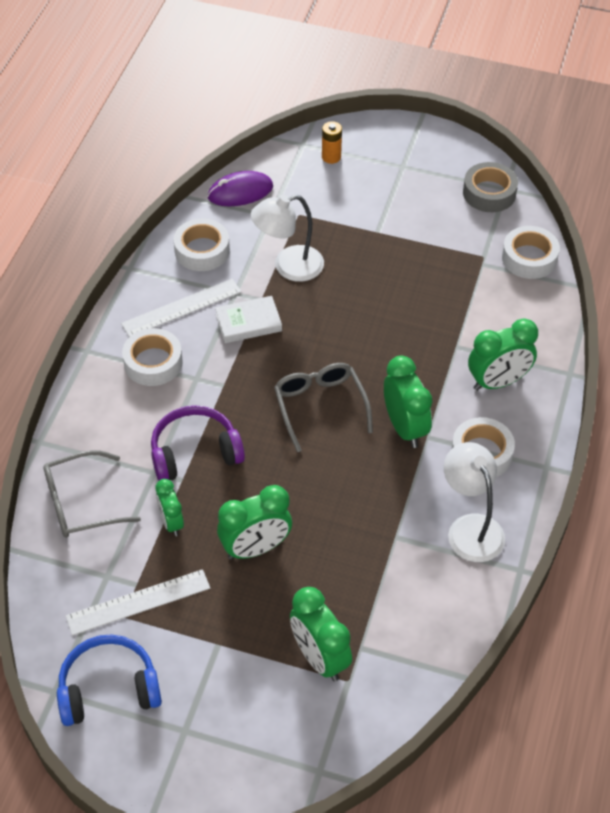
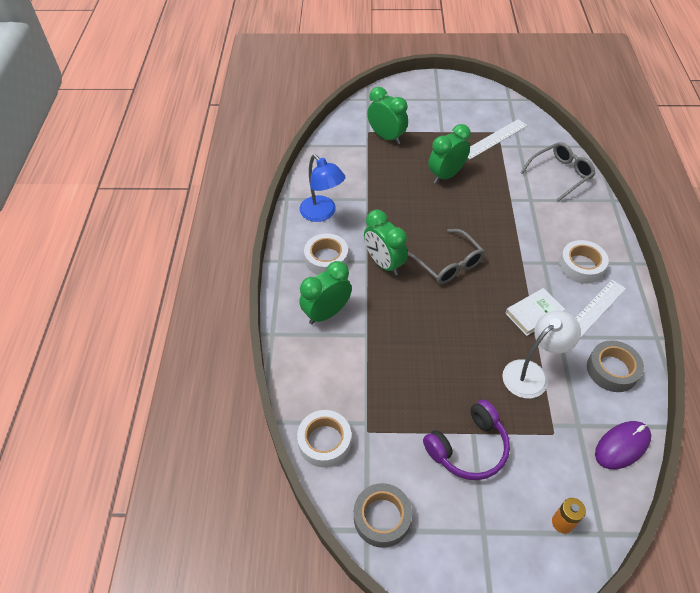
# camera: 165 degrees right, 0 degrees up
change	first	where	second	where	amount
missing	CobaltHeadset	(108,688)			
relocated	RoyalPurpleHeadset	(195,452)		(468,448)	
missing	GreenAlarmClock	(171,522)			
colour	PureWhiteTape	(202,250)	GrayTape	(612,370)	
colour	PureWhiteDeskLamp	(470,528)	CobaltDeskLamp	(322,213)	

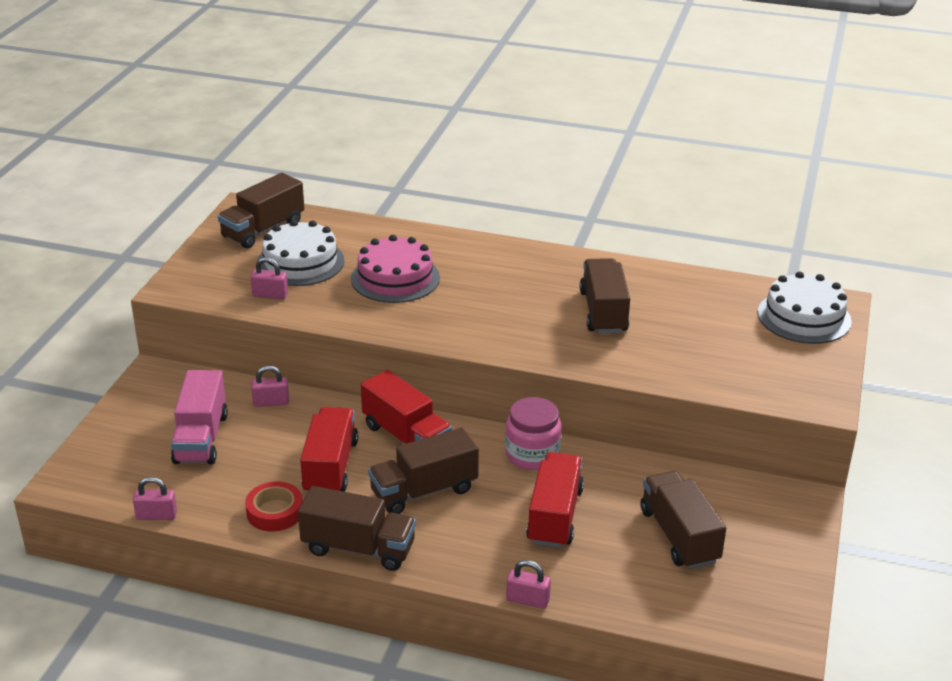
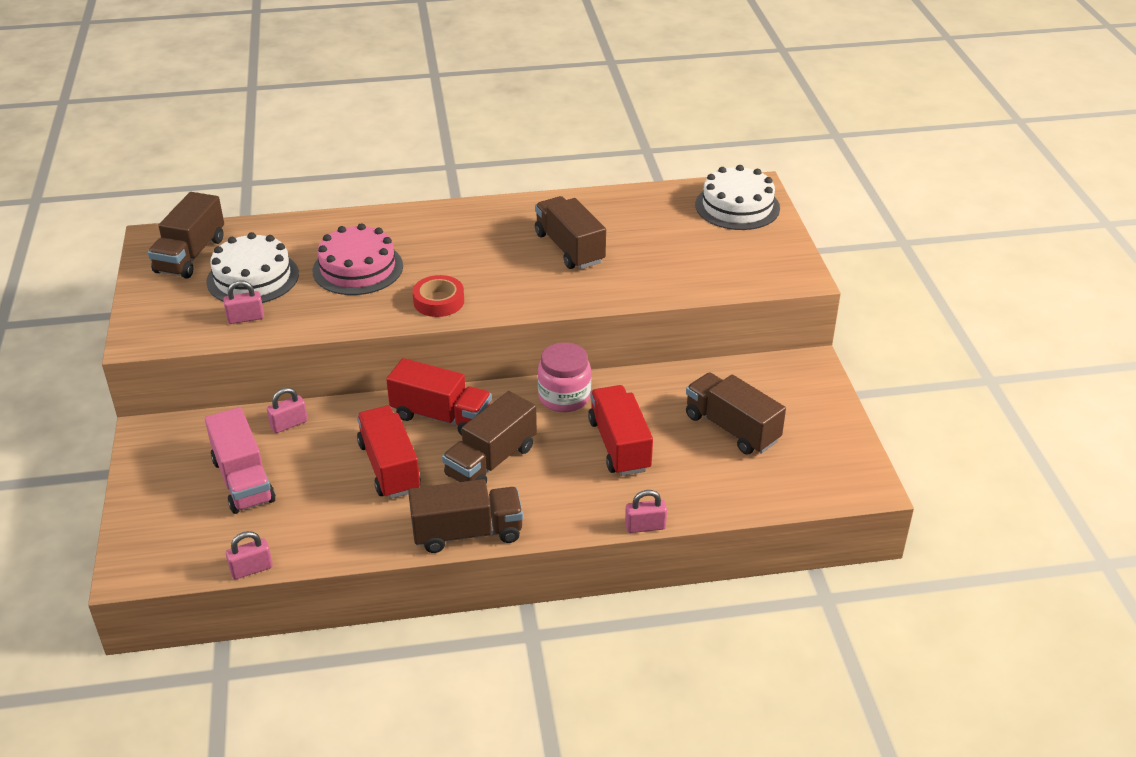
# camera: 25 degrees left, 5 degrees up
change	first	where	second	where	amount
relocated	ScarletTape	(275,512)		(439,301)	

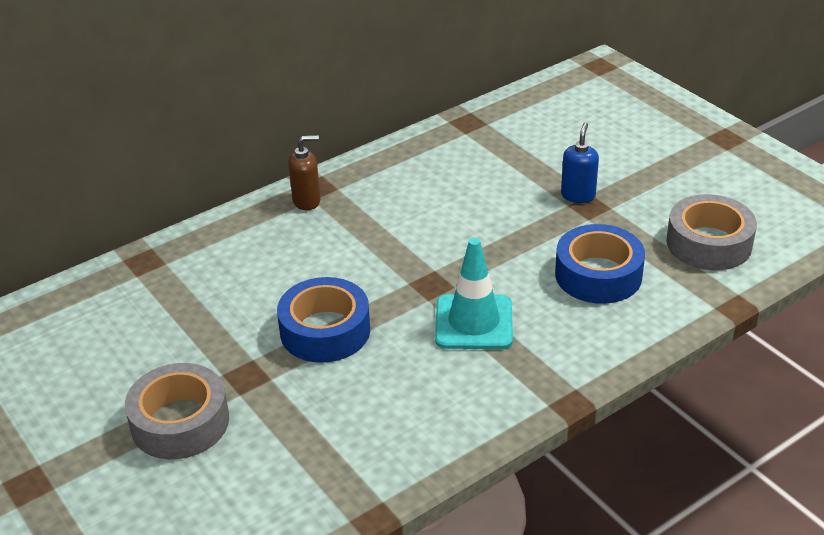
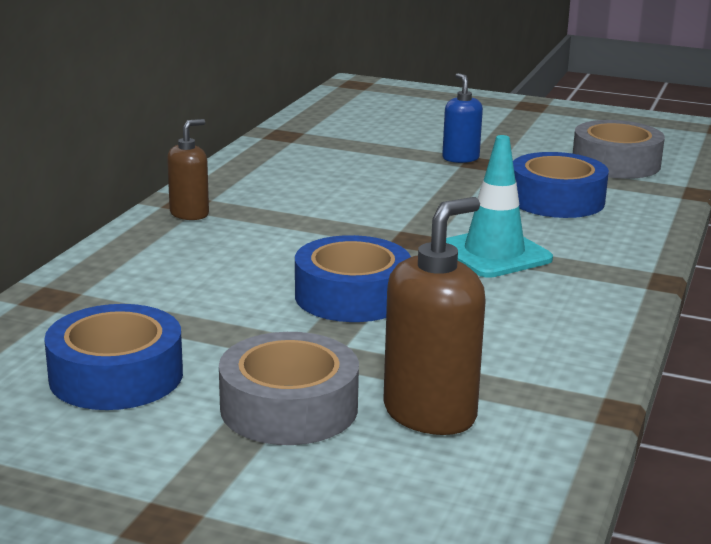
# camera: 35 degrees left, 15 degrees down
change	first	where	second	where	amount
appeared			CobaltTape	(116,375)	
appeared			DarkBrownSoapPump	(430,413)	

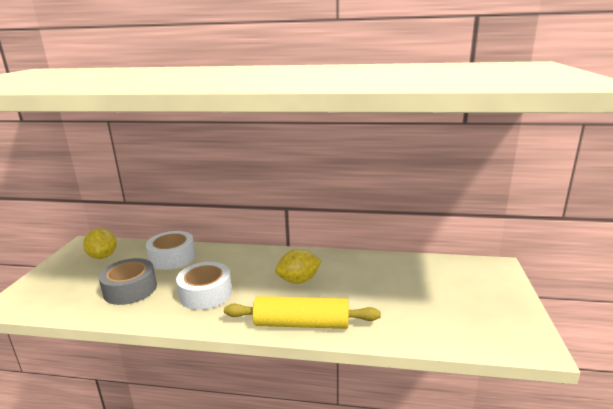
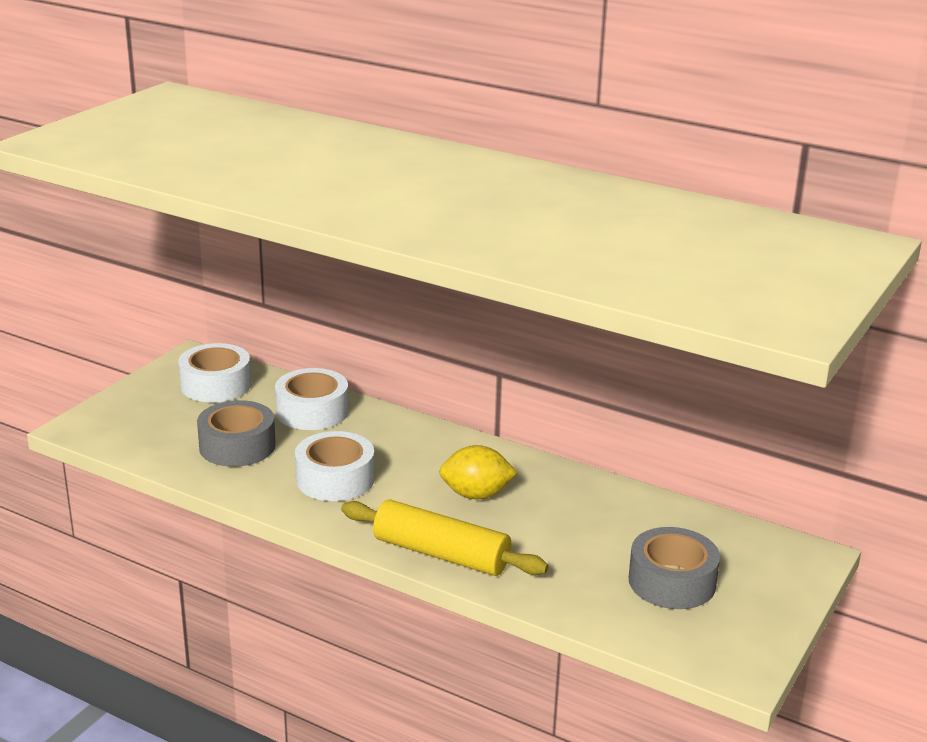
# camera: 20 degrees right, 5 degrees up
change	first	where	second	where	amount
exchanged	BrightYellowToyLemon	(103,256)	PureWhiteTape	(216,385)	
appeared			GrayTape	(672,582)	

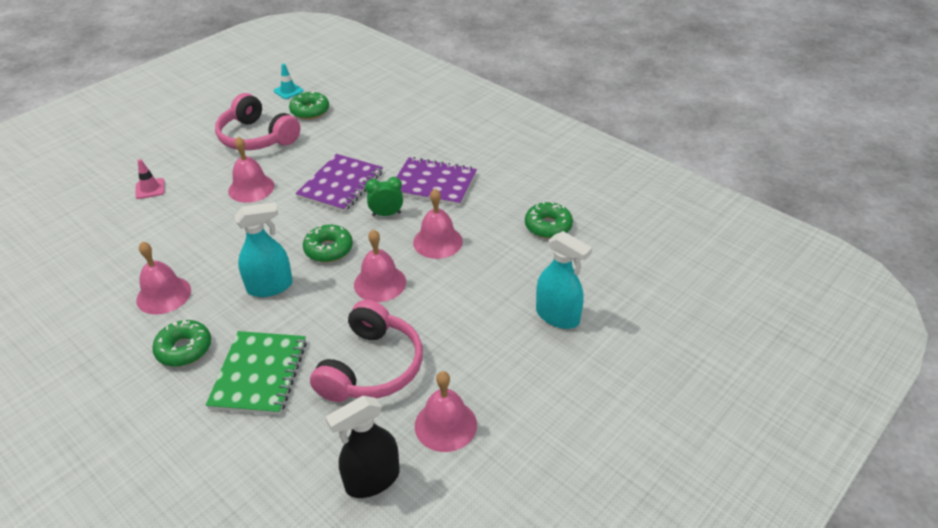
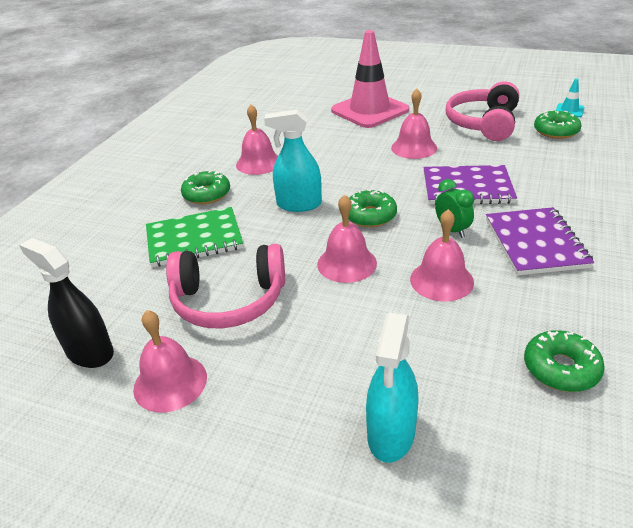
# camera: 70 degrees right, 5 degrees down
change	first	where	second	where	amount
size	PinkSafetyCone	(150,189)		(369,110)	x2.47
spun	AquaSprayCleaner	(270,287)		(299,204)	135 degrees clockwise

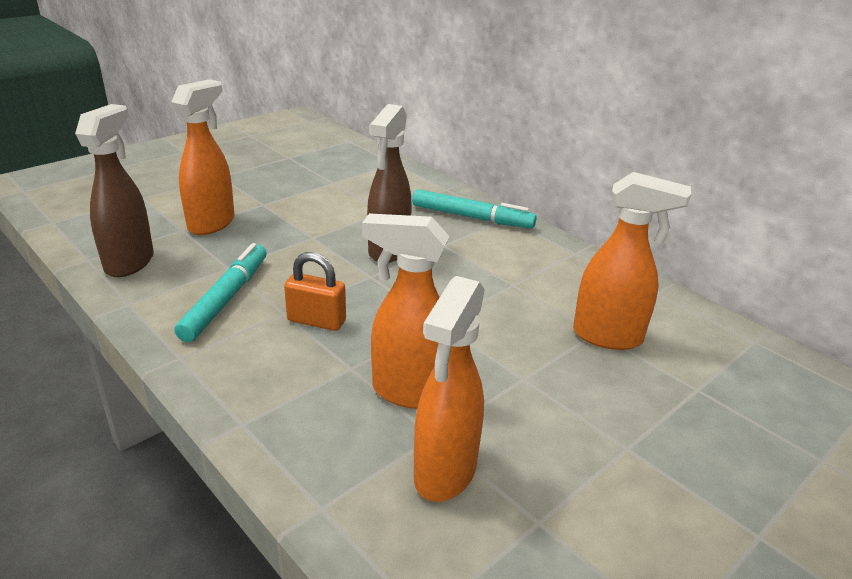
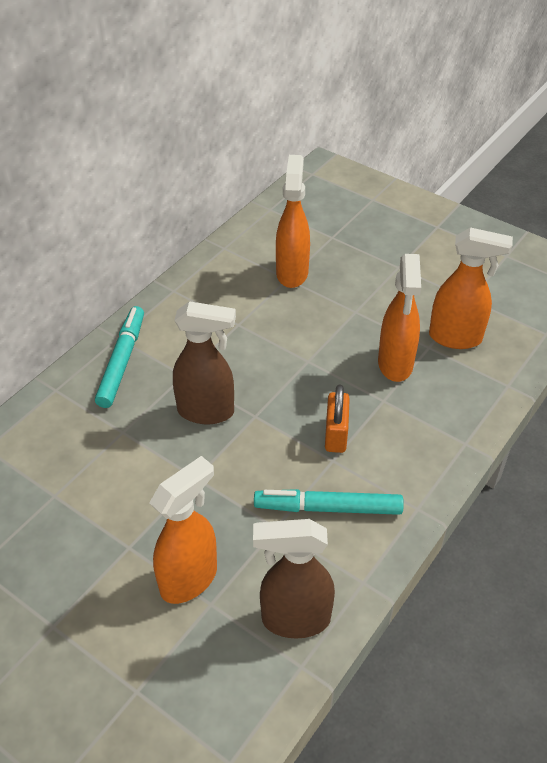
# camera: 100 degrees left, 15 degrees up
change	first	where	second	where	amount
spun	BrightOrangeSprayCleaner	(212,223)		(189,579)	120 degrees clockwise

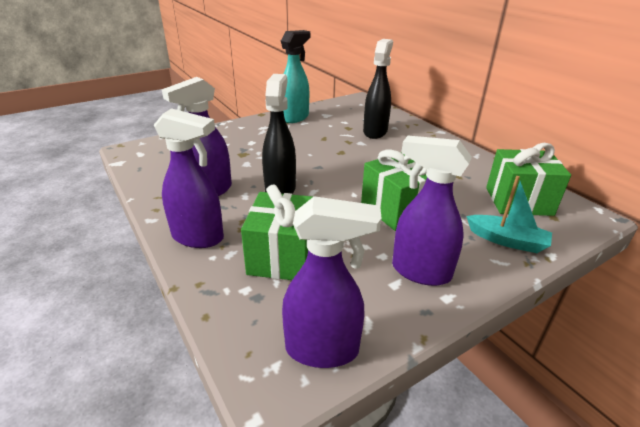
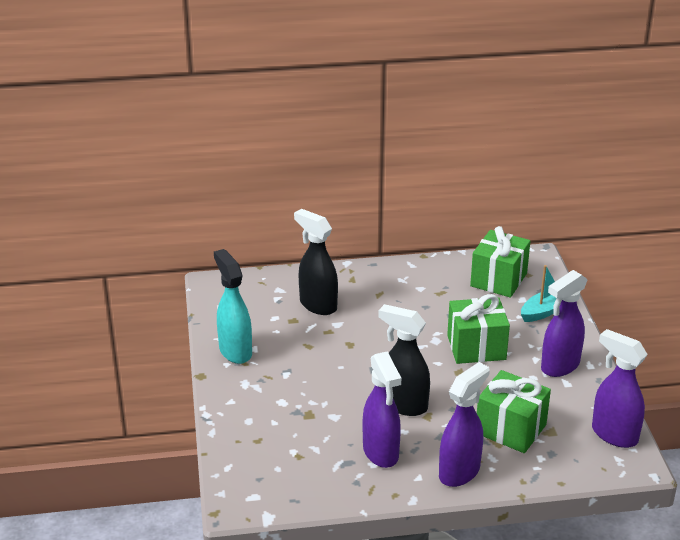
# camera: 65 degrees left, 0 degrees up
change	first	where	second	where	amount
spun	RoyalPurpleSprayCleaner	(323,350)		(613,434)	75 degrees counterclockwise

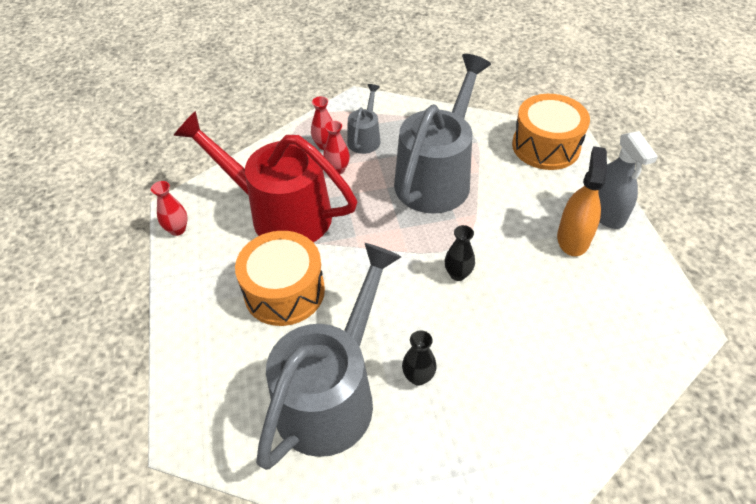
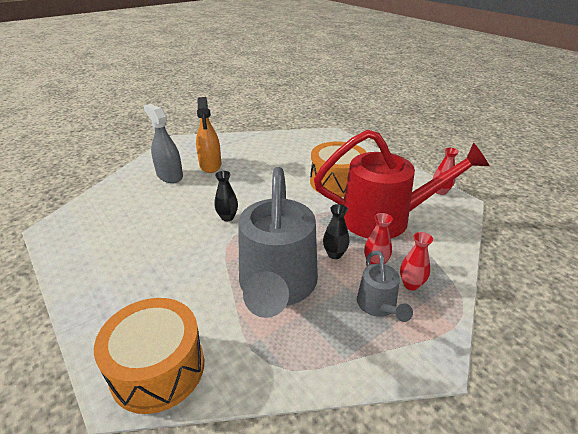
# camera: 155 degrees right, 15 degrees down
change	first	where	second	where	amount
missing	GrayWateringPot	(332,392)			
relocated	JetBlackTallVase	(418,377)		(334,254)	
relocated	BrightOrangeSprayCleaner	(573,238)		(210,165)	
relocated	GraySprayCleaner	(606,212)		(169,176)	

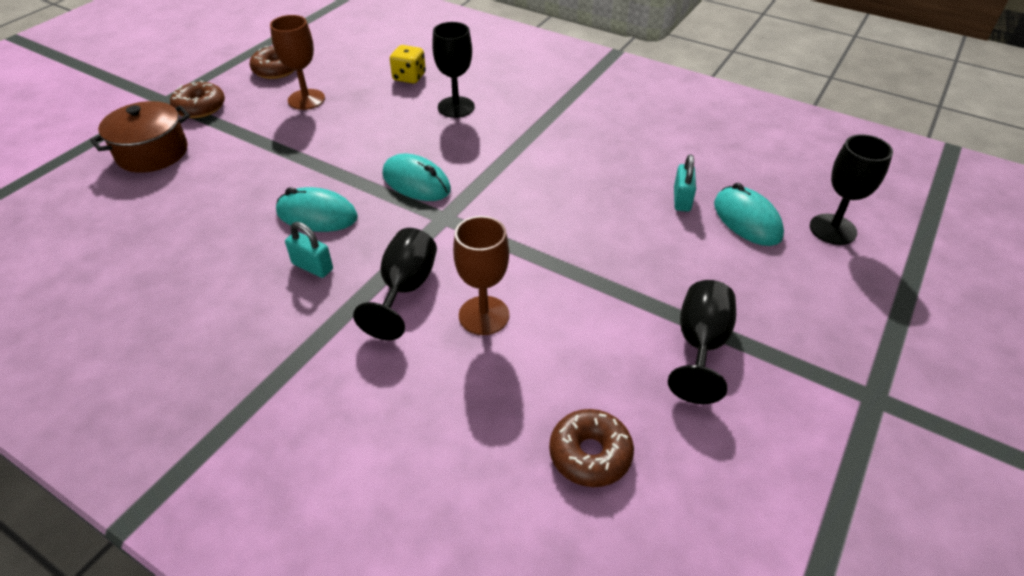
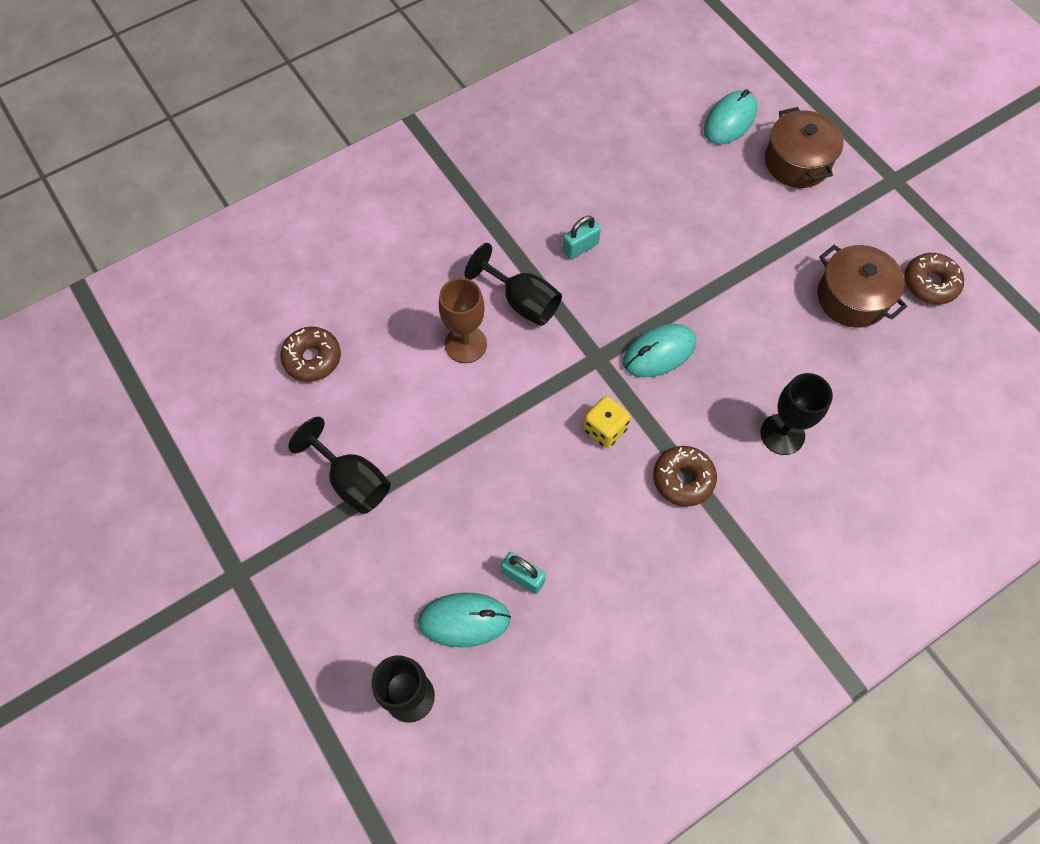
# camera: 115 degrees right, 20 degrees up
change	first	where	second	where	amount
relocated	DarkBrownDonut	(200,107)		(683,479)	
exchanged	DarkBrownWineGlass	(306,99)	DarkBrownPot	(852,298)	
relocated	AquaMouse	(317,215)		(729,121)	
relocated	BrightYellowGameDie	(409,77)		(605,429)	

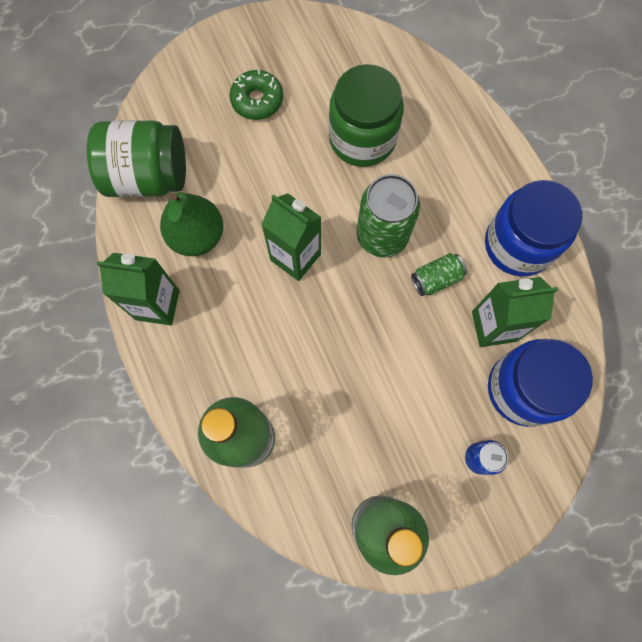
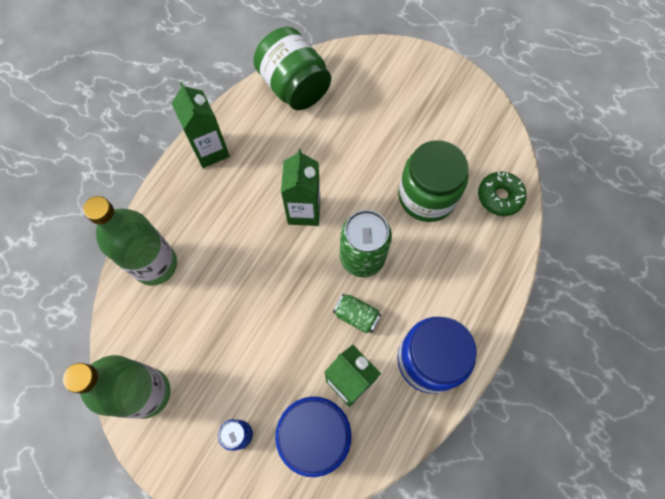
# camera: 55 degrees right, 5 degrees down
change	first	where	second	where	amount
missing	GreenToyPear	(197,236)			
relocated	GreenDonut	(257,100)		(499,197)	

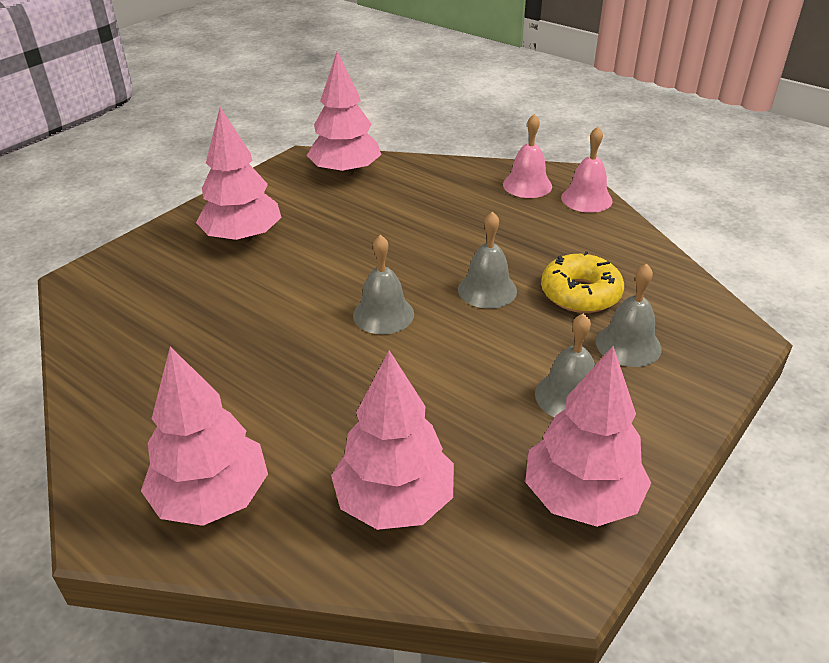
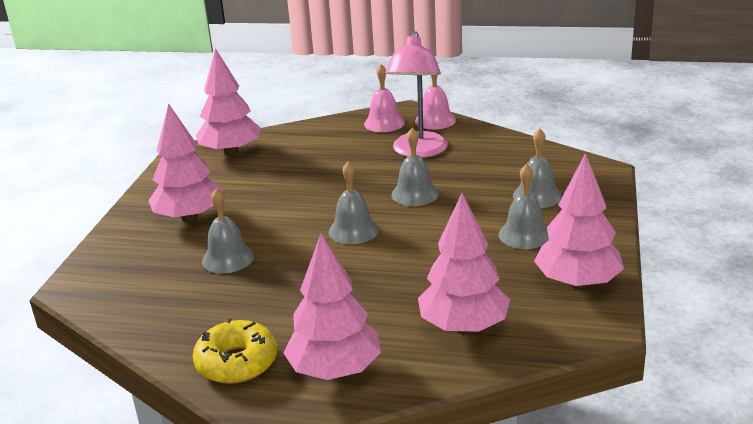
# camera: 25 degrees left, 10 degrees down
change	first	where	second	where	amount
relocated	BrightYellowDonut	(580,294)		(237,362)	
appeared			GraySchoolBell	(228,258)	
appeared			PinkDeskLamp	(418,151)	

